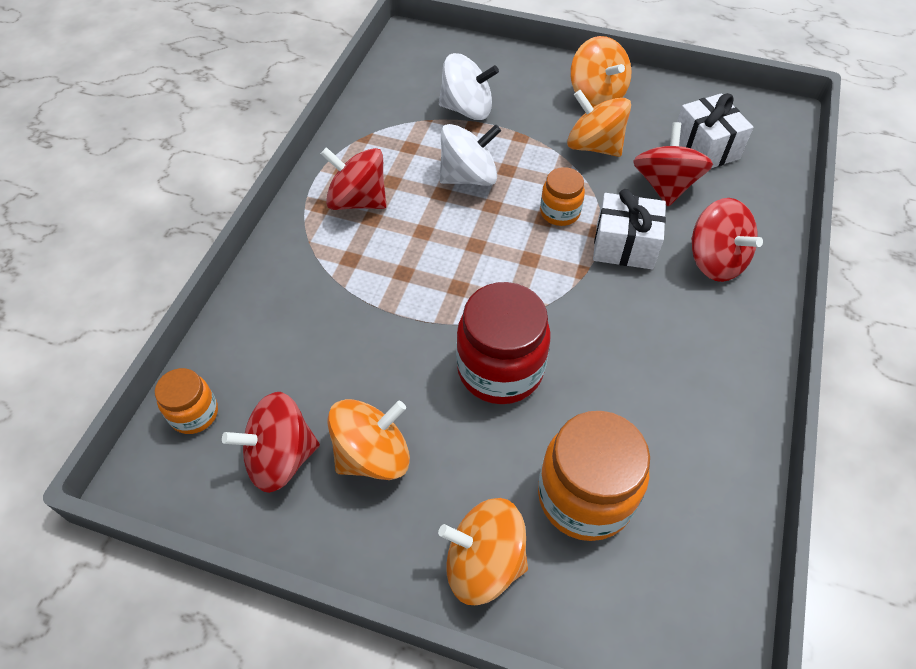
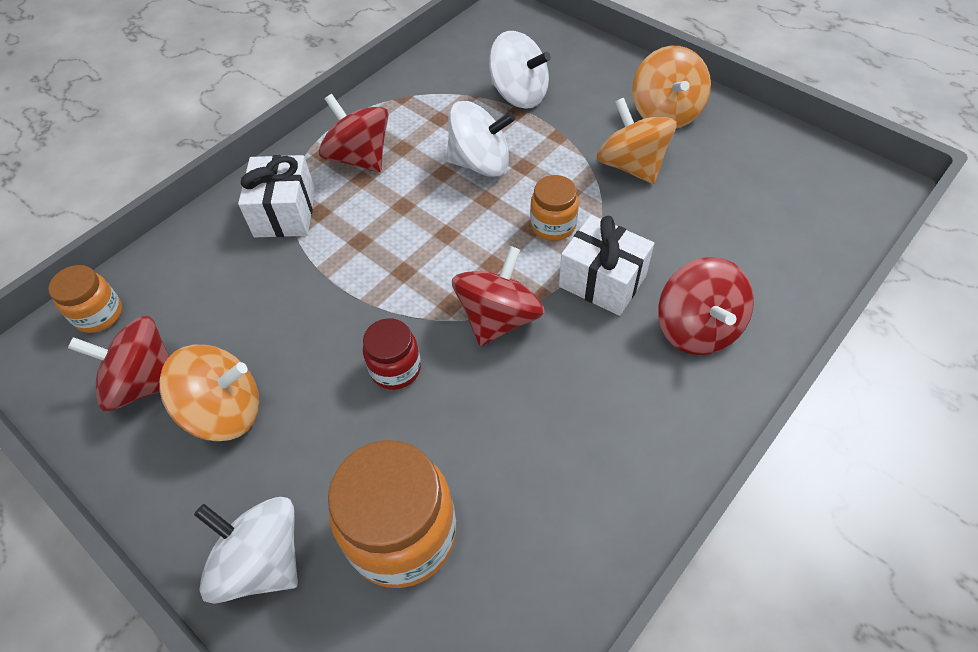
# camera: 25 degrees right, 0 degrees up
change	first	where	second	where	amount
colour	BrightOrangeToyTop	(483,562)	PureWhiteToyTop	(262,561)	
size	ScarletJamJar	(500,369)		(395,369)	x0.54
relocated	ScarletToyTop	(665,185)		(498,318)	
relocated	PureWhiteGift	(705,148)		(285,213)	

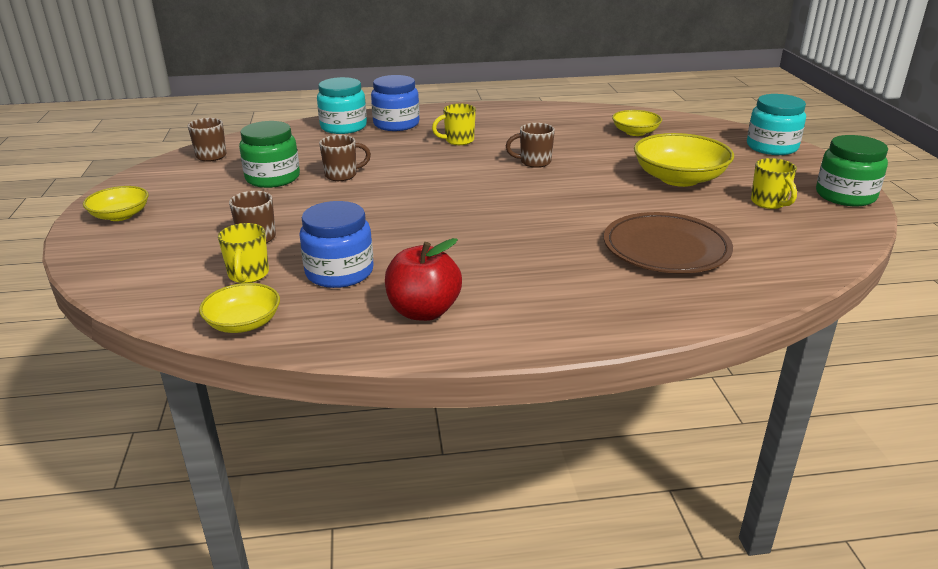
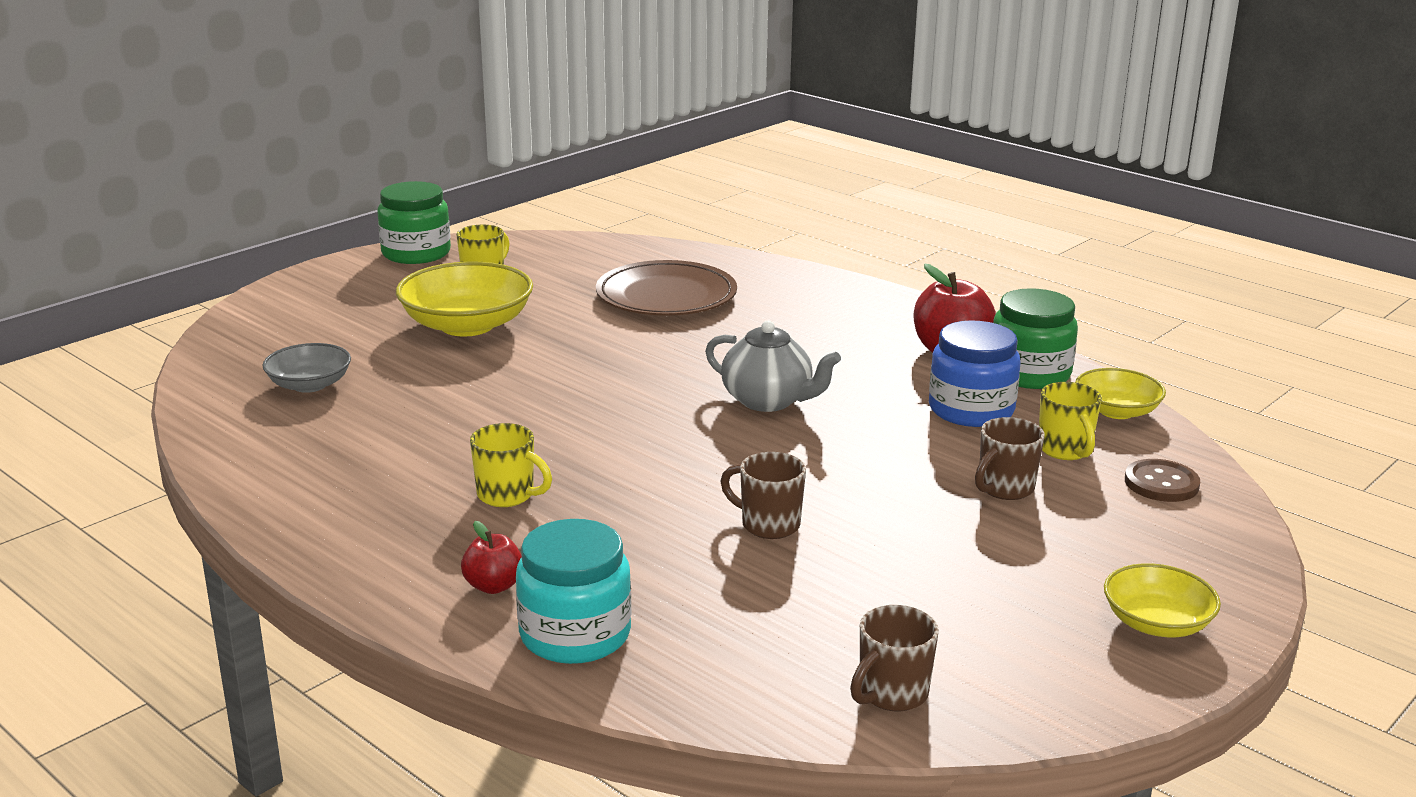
# camera: 130 degrees left, 5 degrees down
change	first	where	second	where	amount
spun	BrightYellowMug	(248,275)		(1065,450)	120 degrees clockwise
relocated	GreenJamJar	(273,178)		(1029,373)	
exchanged	CobaltJamJar	(396,124)	ScarletAppleFruit	(494,586)	
missing	DarkBrownMug	(534,162)			
colour	BrightYellowServingBowl	(635,132)	GrayServingBowl	(309,385)	
missing	AquaJamJar	(772,147)			
appeared			GrayTeaPot	(768,401)	
appeared			DarkBrownShirtButton	(1161,483)	

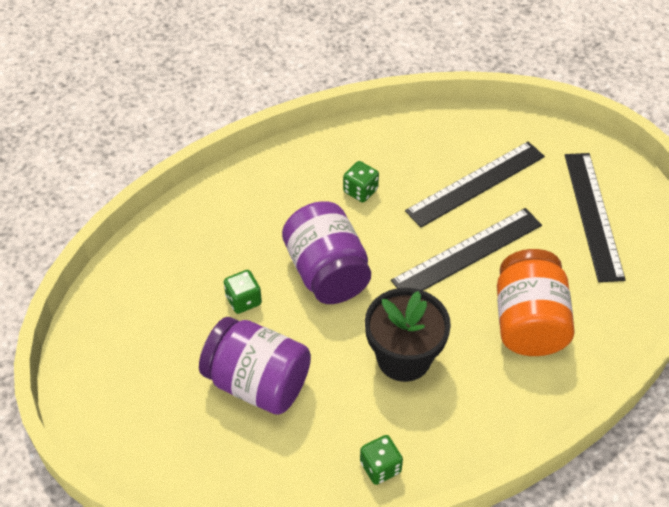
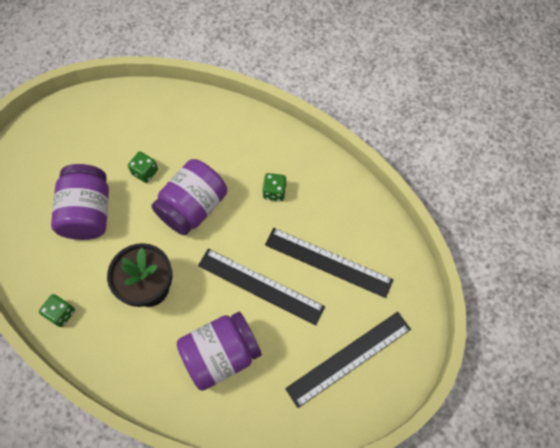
# camera: 60 degrees right, 15 degrees up
change	first	where	second	where	amount
colour	BrightOrangeJamJar	(528,322)	RoyalPurpleJamJar	(221,354)	

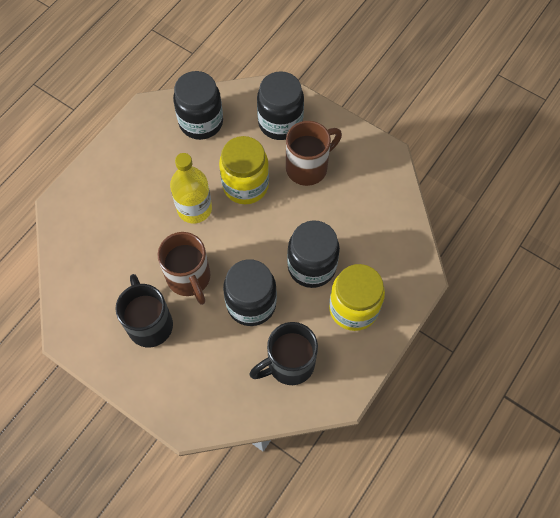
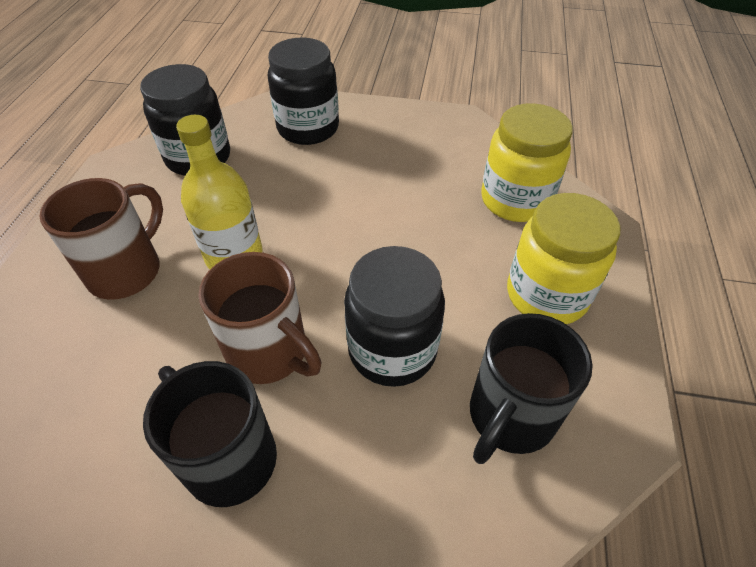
# camera: 25 degrees left, 15 degrees down
change	first	where	second	where	amount
relocated	BrightYellowJamJar	(245,185)		(515,200)	
relocated	DarkBrownMug	(308,167)		(127,270)	
missing	JetBlackJamJar	(311,266)			

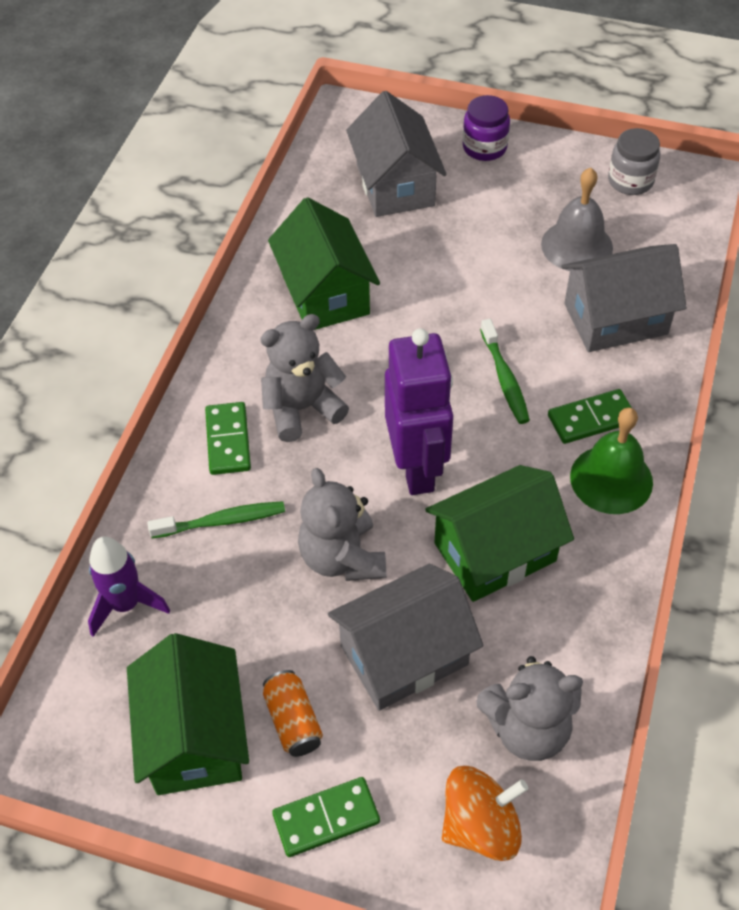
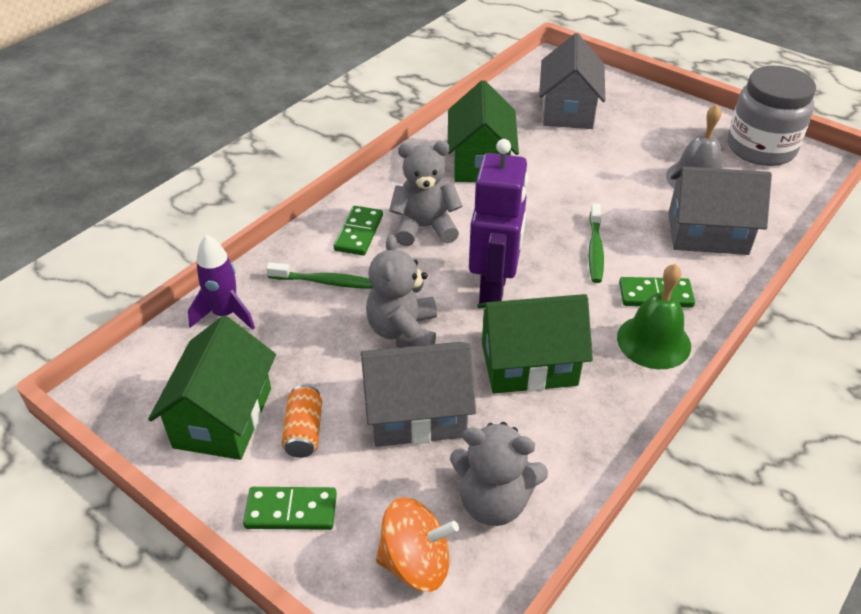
# camera: 20 degrees right, 10 degrees down
change	first	where	second	where	amount
missing	RoyalPurpleJamJar	(484,147)			
size	GrayJamJar	(630,181)		(760,148)	x1.78

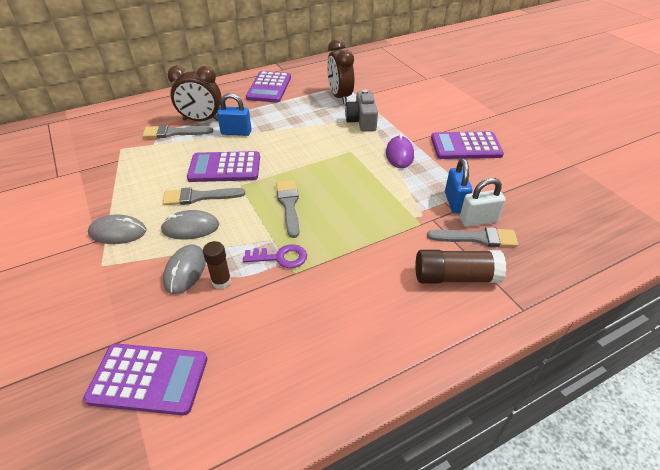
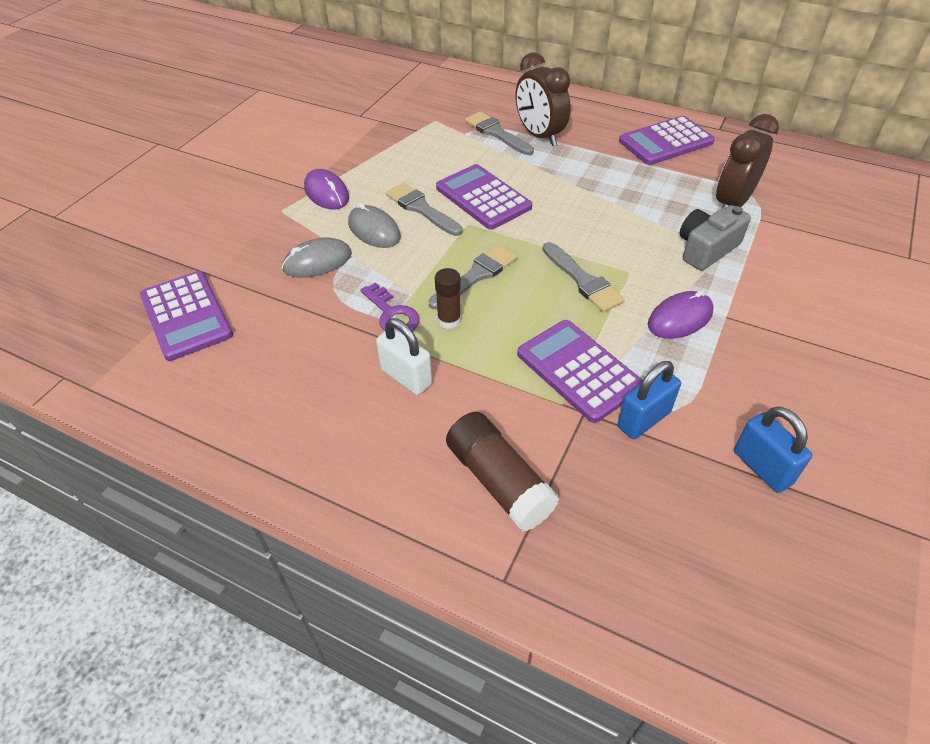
# camera: 55 degrees right, 5 degrees up
change	first	where	second	where	amount
colour	GrayMouse	(118,232)	RoyalPurpleMouse	(326,193)	
relocated	DarkBrownStickOfGlue	(221,281)		(449,320)	
relocated	CobaltSmallLock	(236,132)		(762,467)	
relocated	GrayPaintBrush	(477,238)		(583,280)	
relocated	RoyalPurpleCalculator	(466,146)		(578,370)	
relocated	PureWhiteSmallLock	(478,220)		(406,377)	

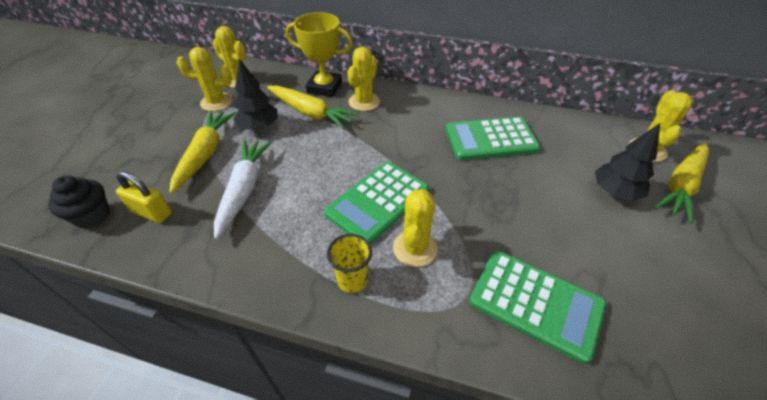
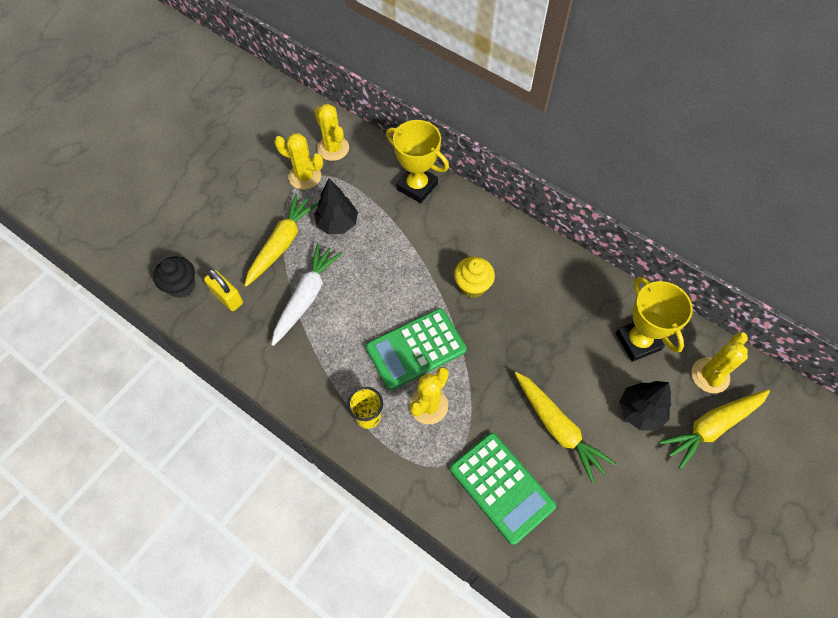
# camera: 20 degrees right, 15 degrees up
change	first	where	second	where	amount
relocated	BrightYellowToyCarrot	(310,113)		(558,428)	
missing	BrightYellowCactus	(364,102)			
missing	GreenCalculator	(490,139)			
appeared			BrightYellowMuffin	(472,286)	
appeared			BrightYellowPrizeCup	(638,341)	

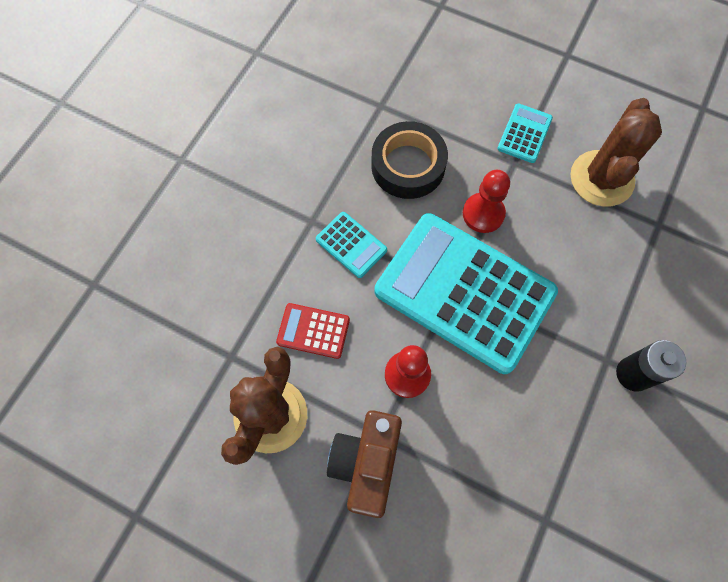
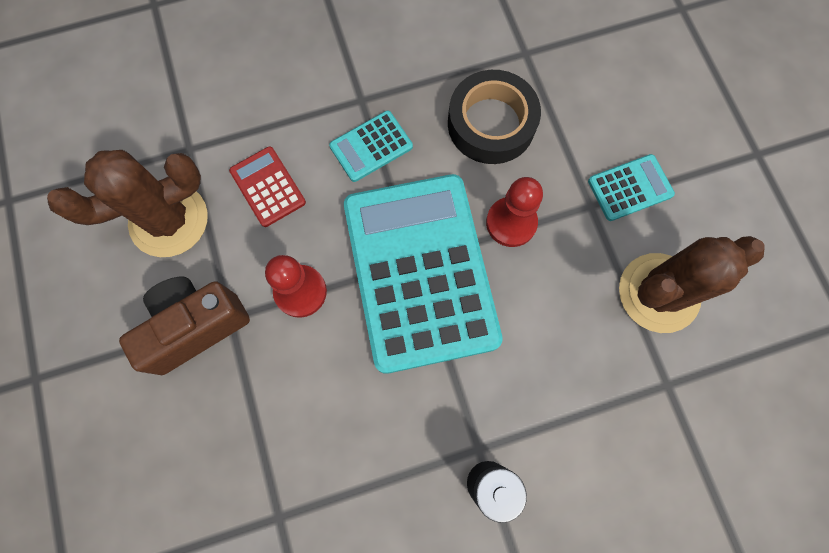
# camera: 45 degrees right, 5 degrees up
change	first	where	second	where	amount
spun	AquaCalculator	(351,245)		(371,147)	60 degrees clockwise

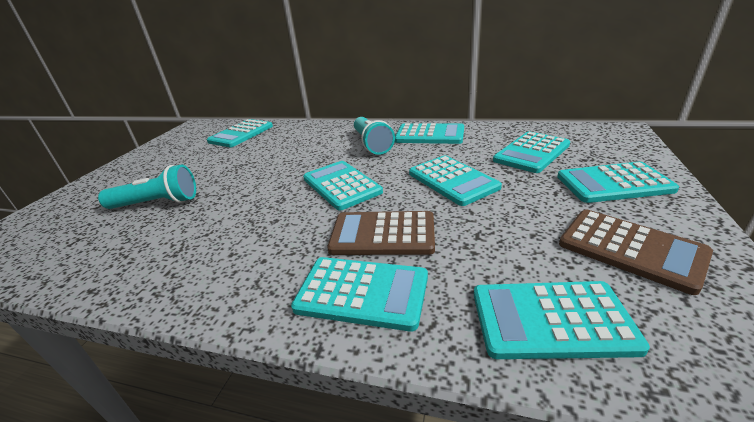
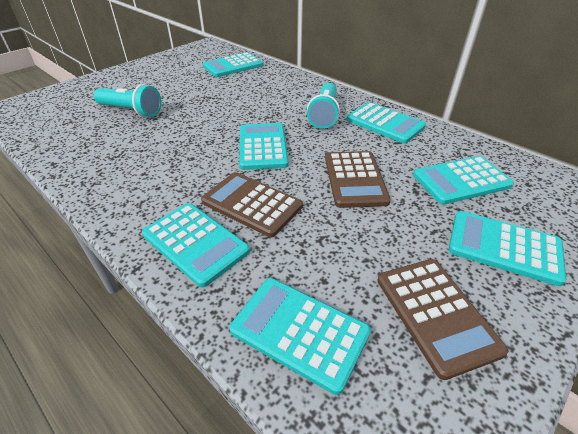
# camera: 25 degrees right, 10 degrees up
change	first	where	second	where	amount
colour	AquaCalculator	(452,180)	DarkBrownCalculator	(355,179)	

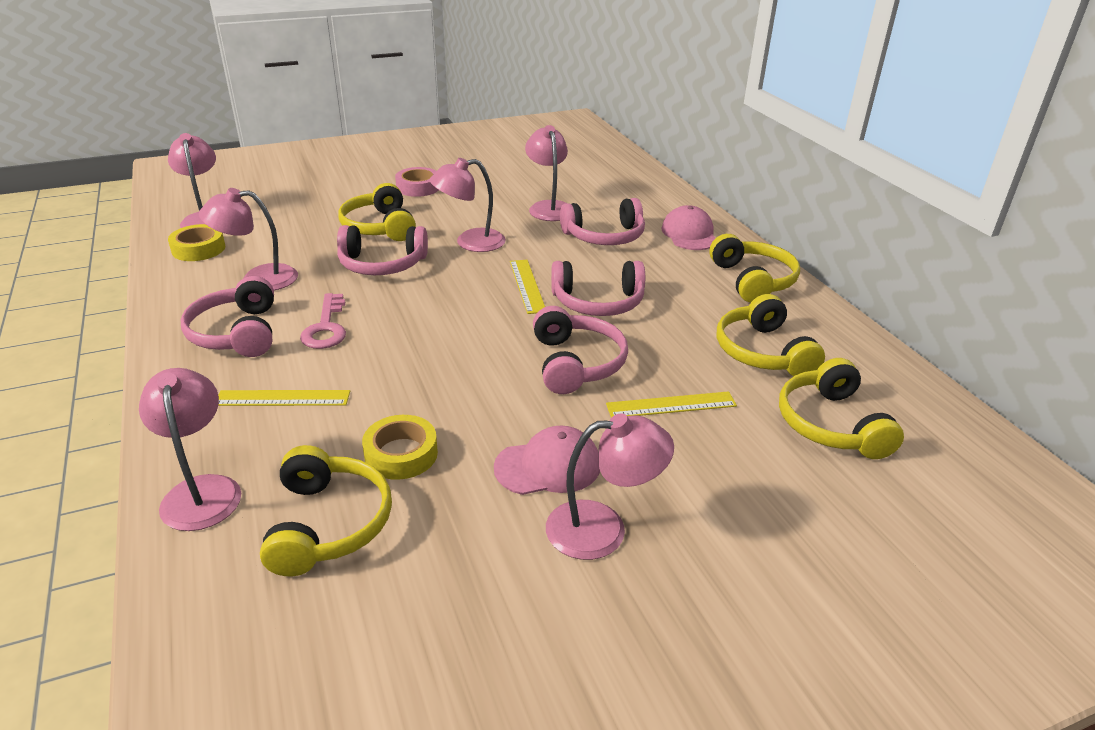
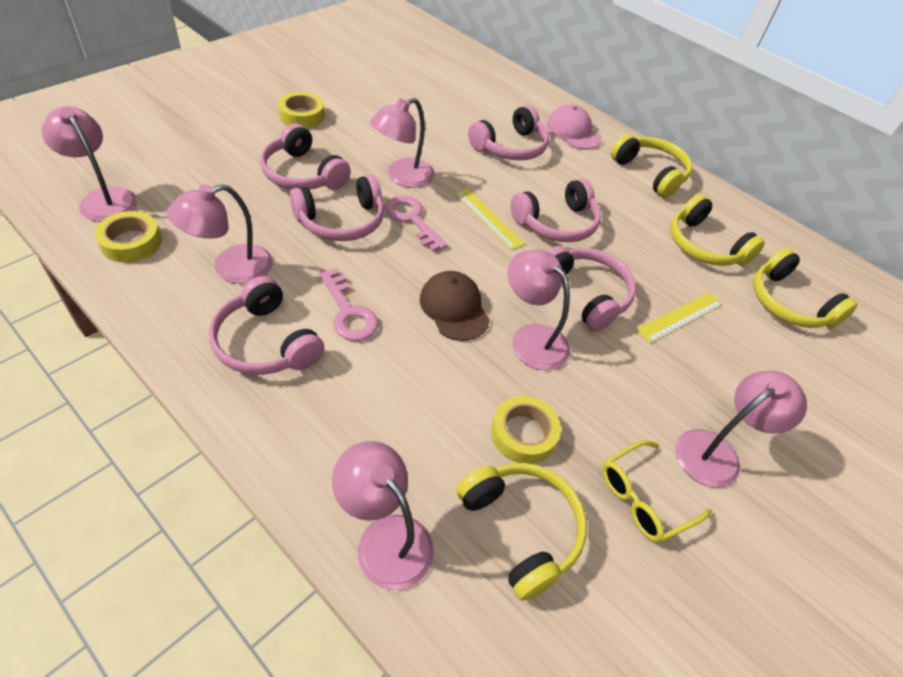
# camera: 30 degrees left, 15 degrees up
change	first	where	second	where	amount
missing	BrightYellowStraightedge	(283,398)			
colour	BrightYellowHeadset	(380,227)	PinkHeadset	(303,174)	
colour	PinkTape	(418,187)	BrightYellowTape	(302,115)	
missing	PinkBaseballCap	(548,466)			
relocated	PinkDeskLamp	(549,207)		(531,338)	
appeared			PinkKey	(412,219)	
appeared			DarkBrownBaseballCap	(454,308)	
appeared			BrightYellowEyeglasses	(644,498)	

